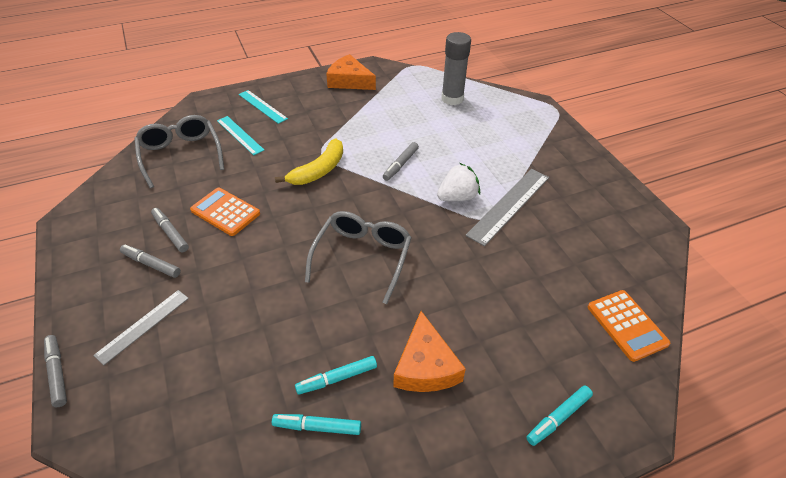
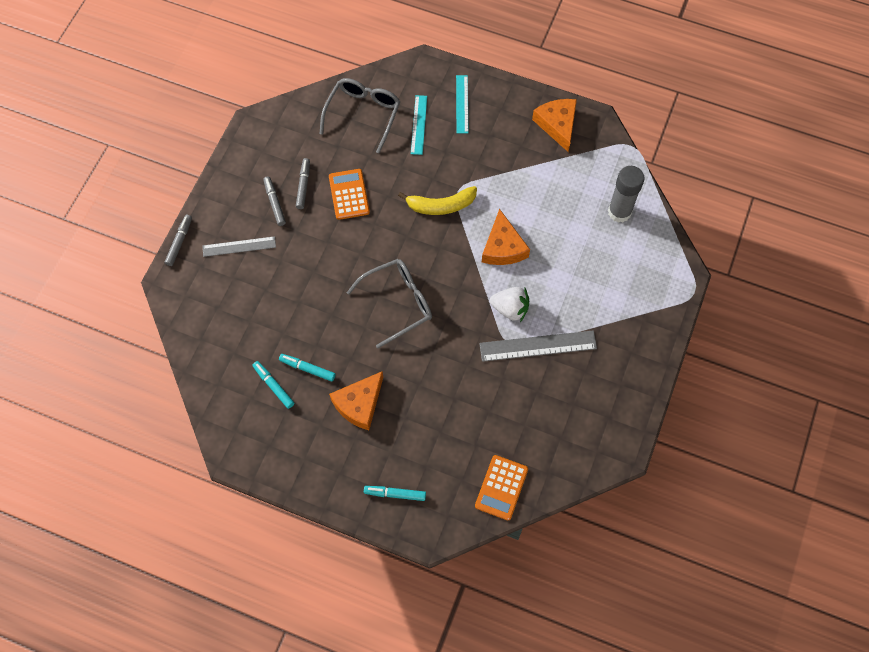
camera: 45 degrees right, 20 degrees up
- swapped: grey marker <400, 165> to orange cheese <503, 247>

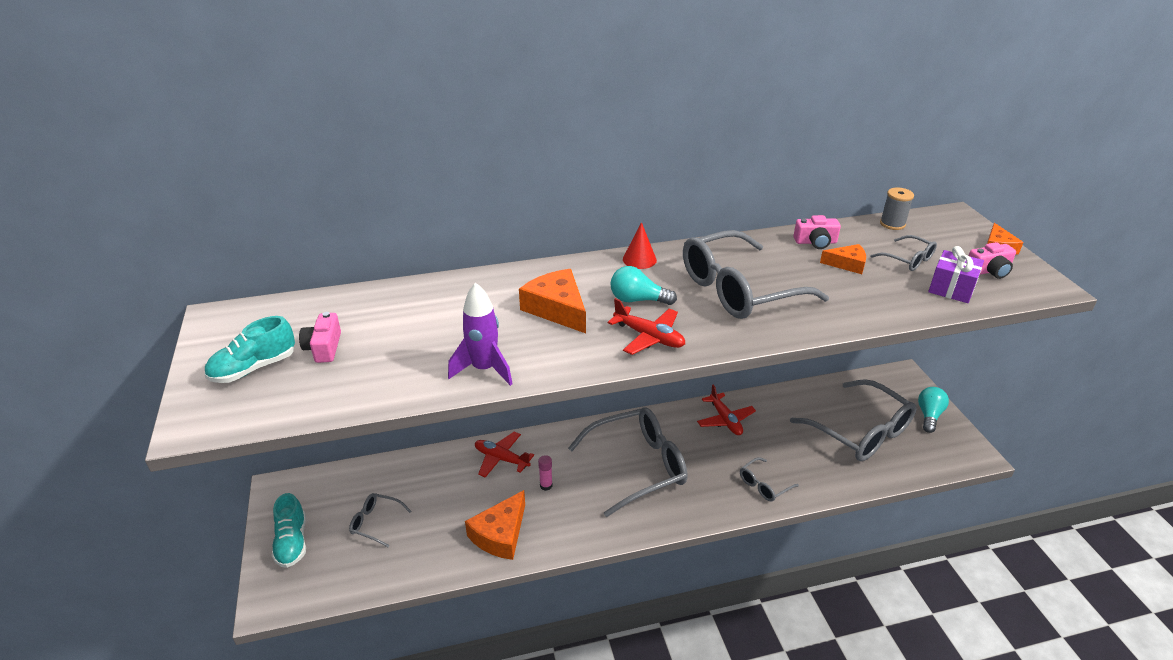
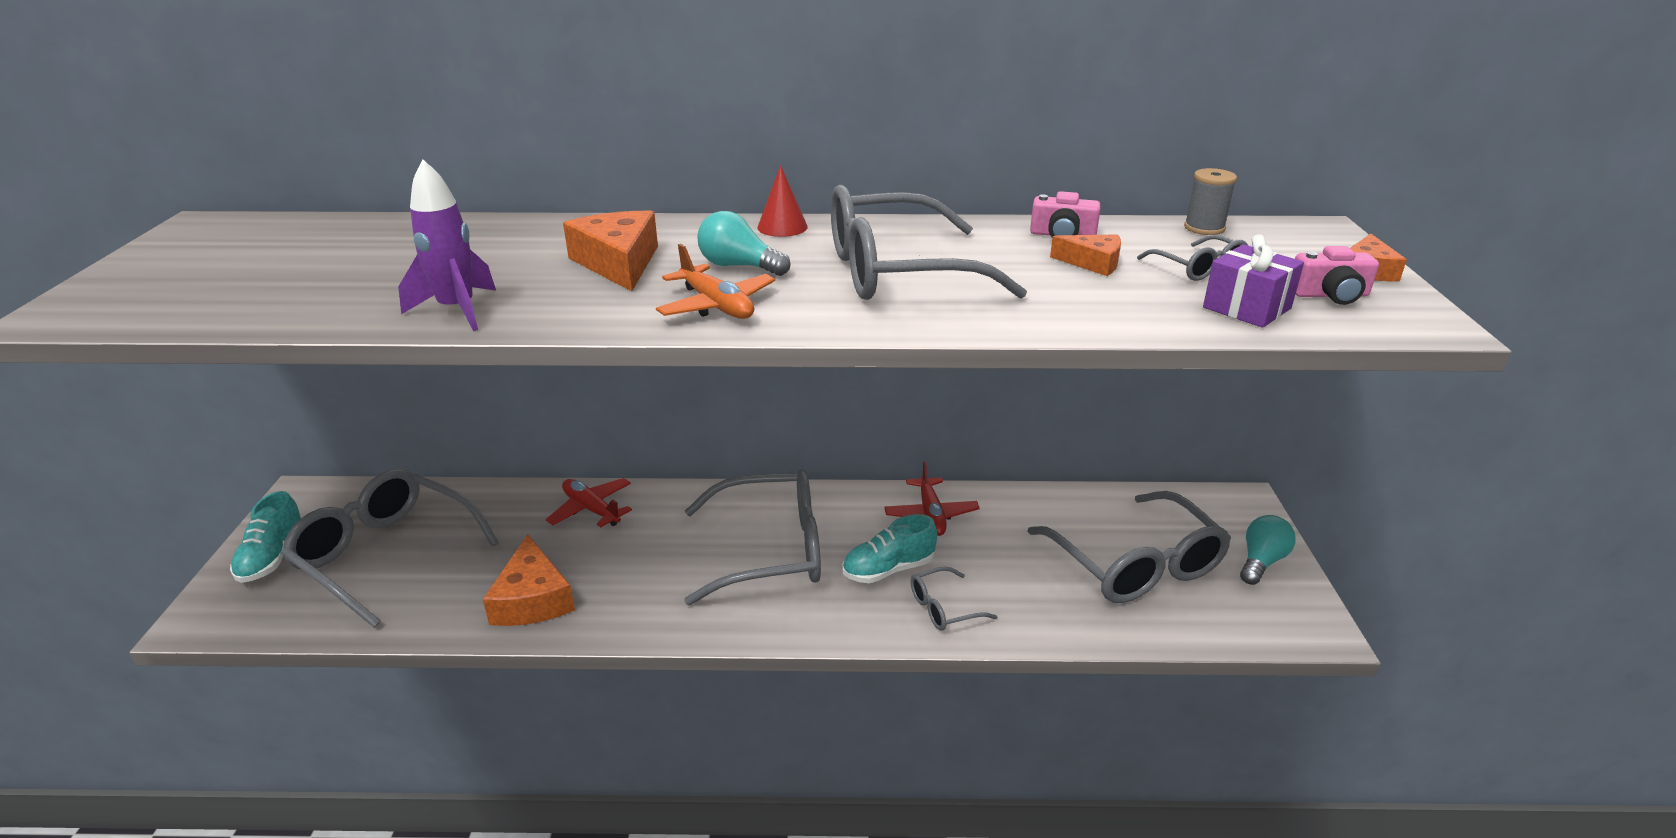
camera: 15 degrees right, 5 degrees down
- scaled: grey glasses <375, 522> = <386, 554> x2.21
- rotated: orange cheese <500, 534> = <532, 599> 60 degrees counterclockwise
- repainted: red plane <649, 337> to orange plane <716, 306>
- shifted: turquoise shoe <254, 368> to <888, 569>
- gone: pink camera <324, 348>
- gone: pink glue stick <546, 485>

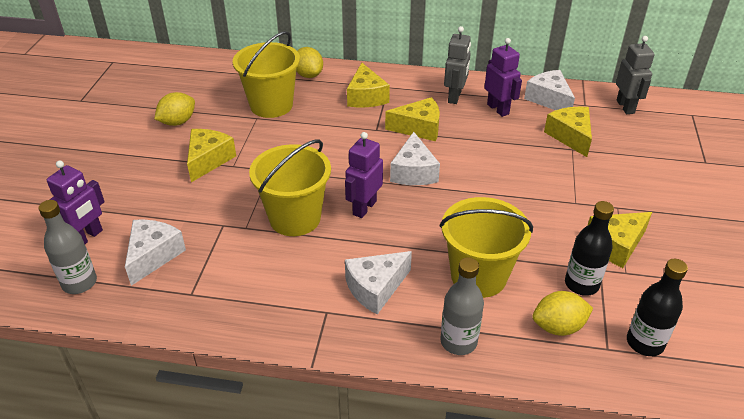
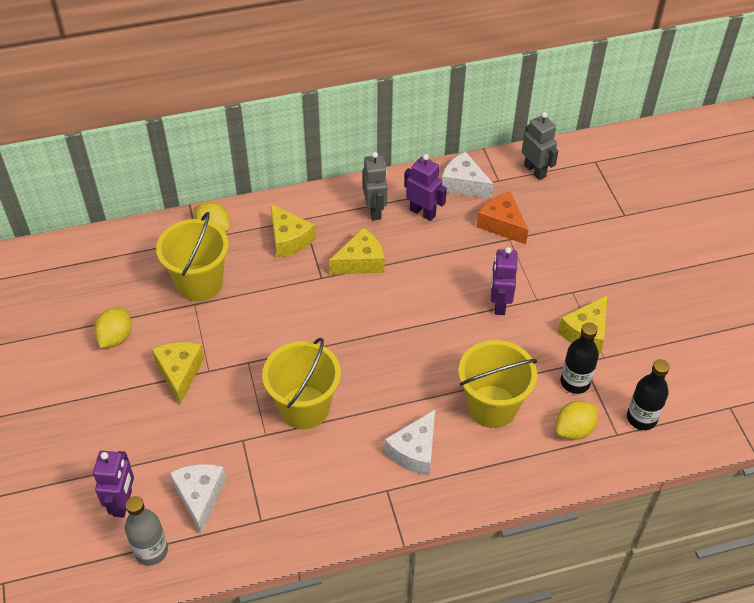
camera: 25 degrees left, 10 degrees up
- repainted: yellow cheese <570, 136> to orange cheese <502, 224>
- shifted: purple robot <364, 208> to <499, 304>
- gone: white cheese <413, 172>
- gone: grey bottle <458, 342>

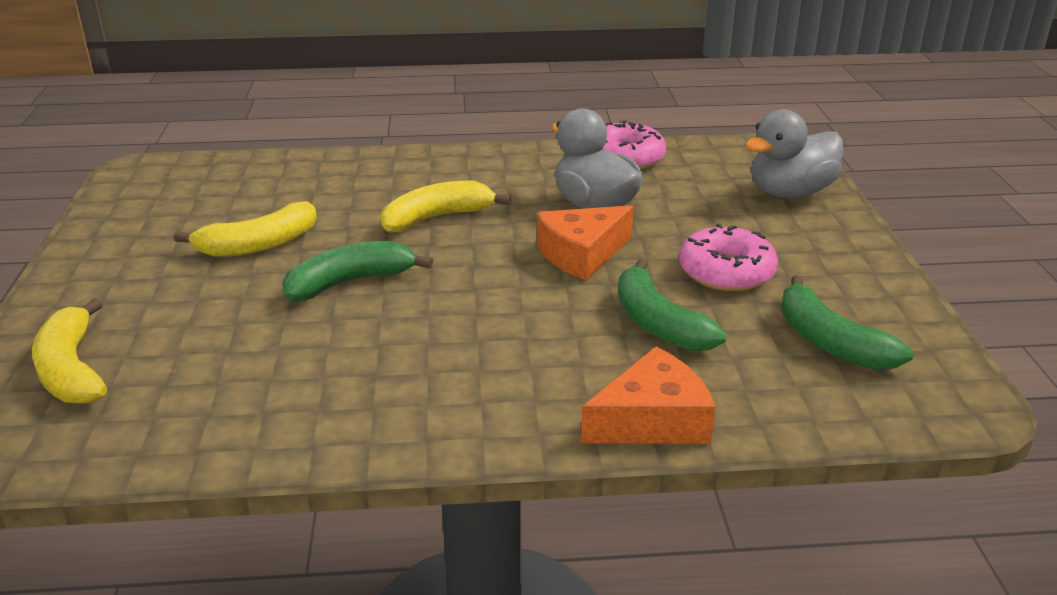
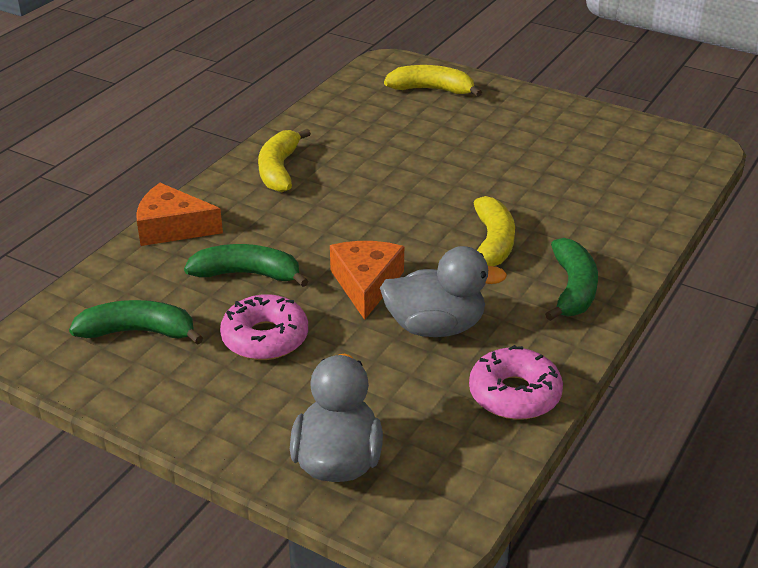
camera: 125 degrees right, 5 degrees up
- rotated: orange cheese <652, 420> = <172, 228> 90 degrees clockwise
- shifted: yellow banana <258, 245> to <279, 170>
- shifted: green banana <350, 282> to <573, 289>

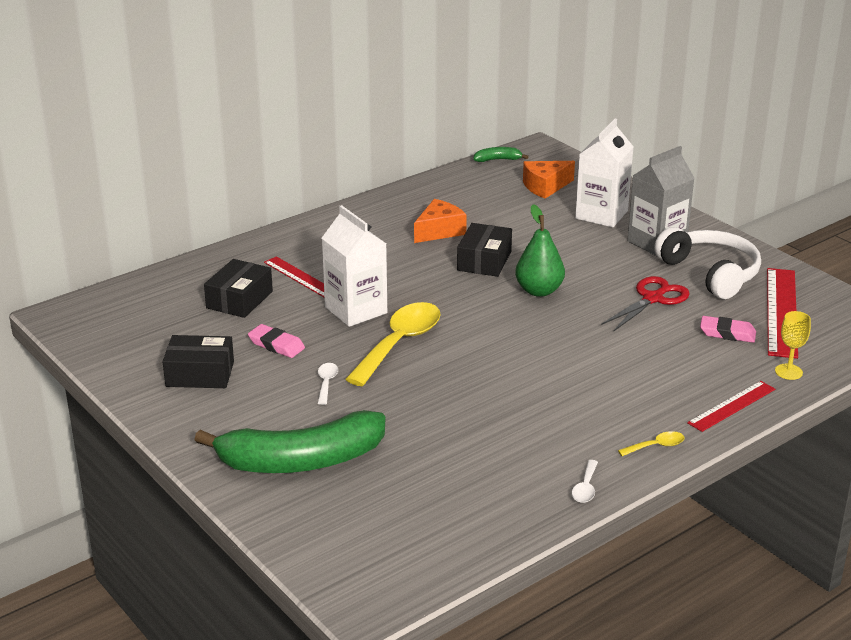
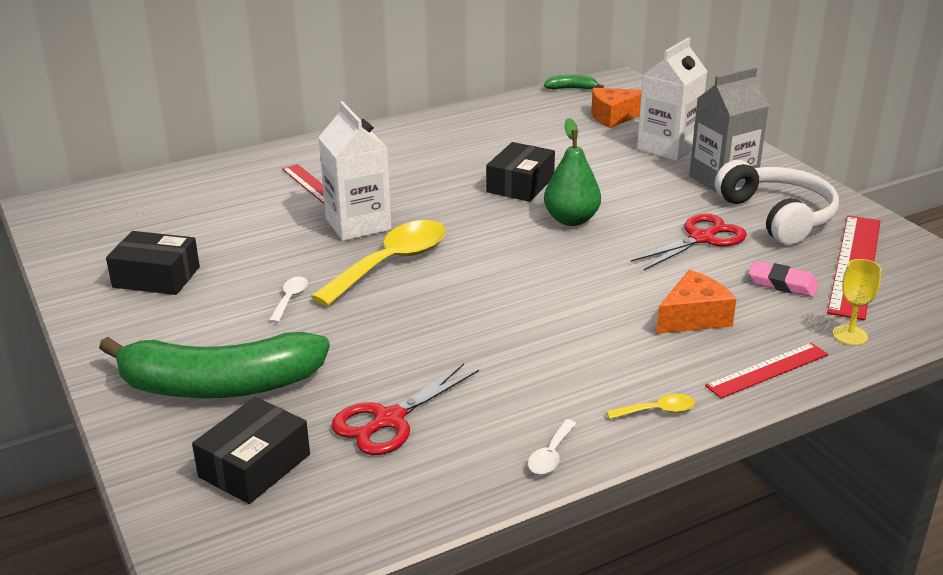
camera: 10 degrees right, 0 degrees up
- shifted: black box <239, 300> to <254, 466>
- new: red scissors <389, 420>
- shifted: orange cheese <439, 231> to <693, 317>
- gone: pink eraser <276, 345>

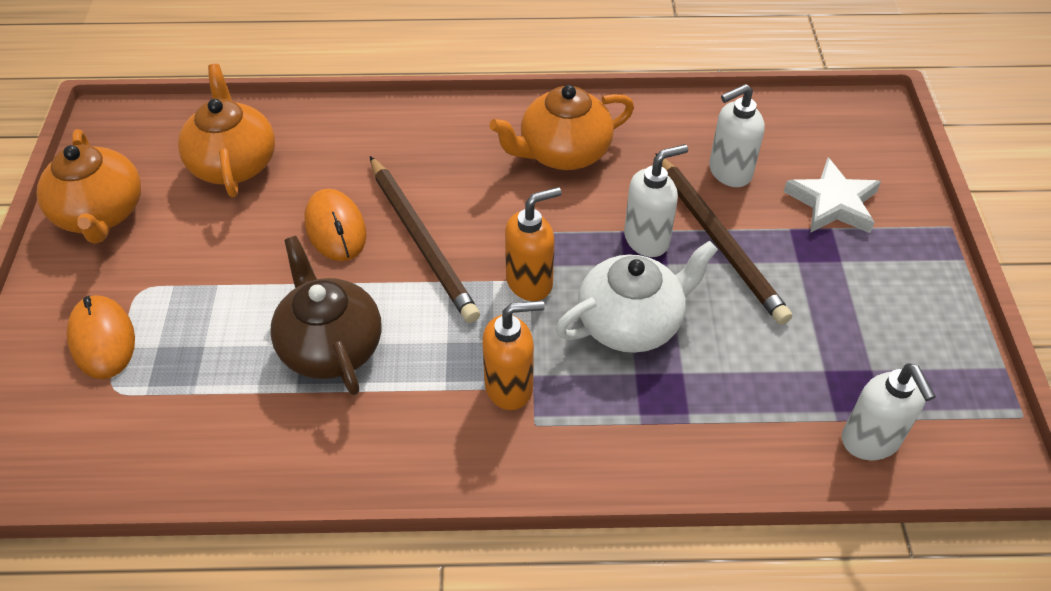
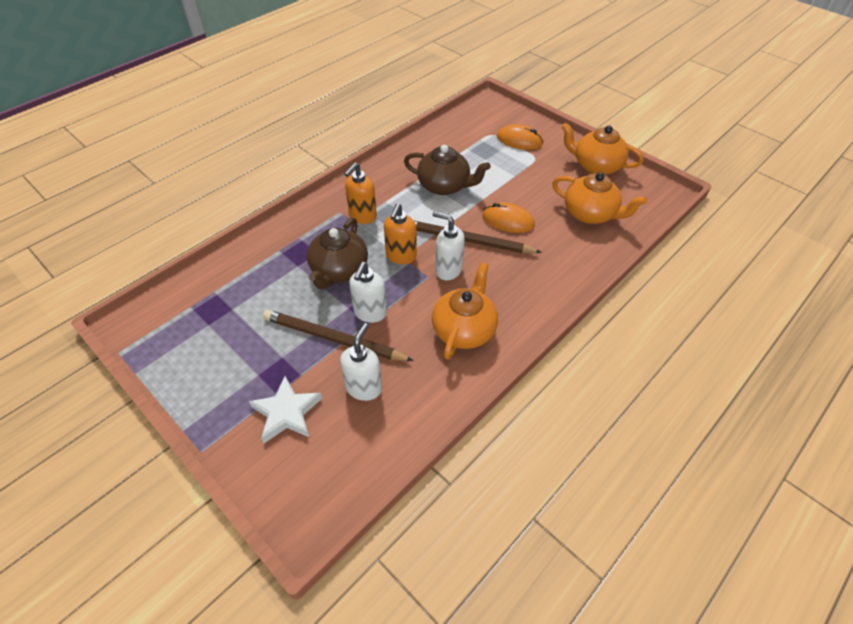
camera: 135 degrees right, 0 degrees up
- repainted: white teapot <631, 322> to brown teapot <339, 270>
- shifted: white soap dispenser <870, 441> to <448, 270>

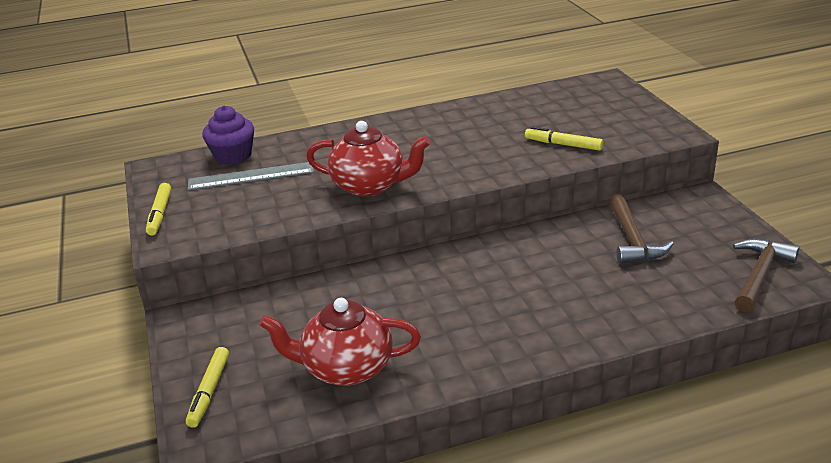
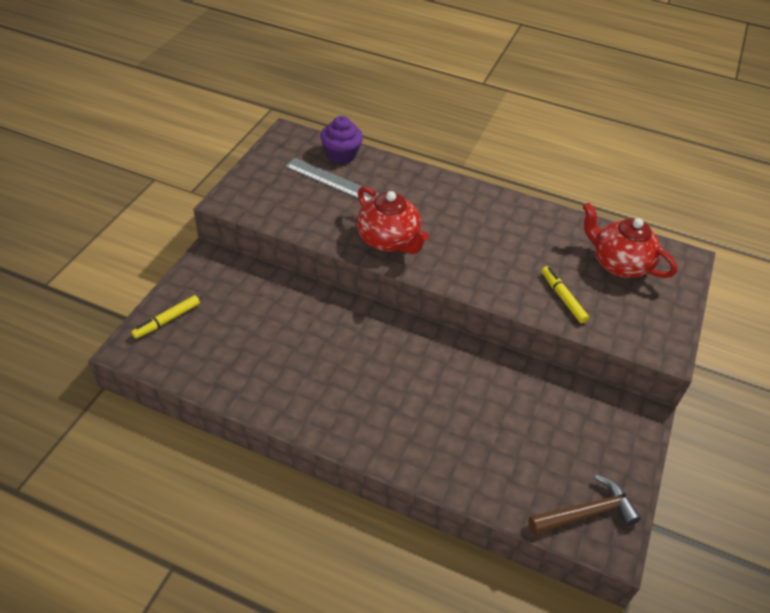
camera: 35 degrees right, 15 degrees up
- shifted: red teapot <346, 368> to <618, 264>
- gone: yellow marker <160, 214>
- gone: brown hammer <632, 239>

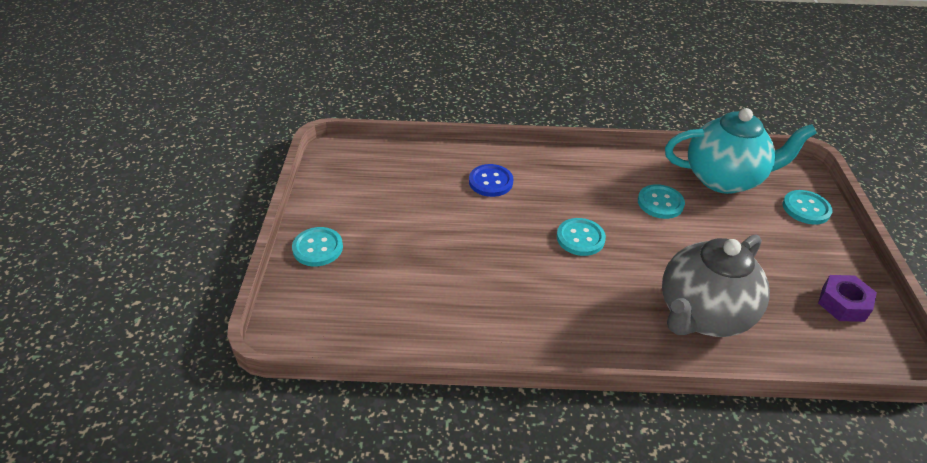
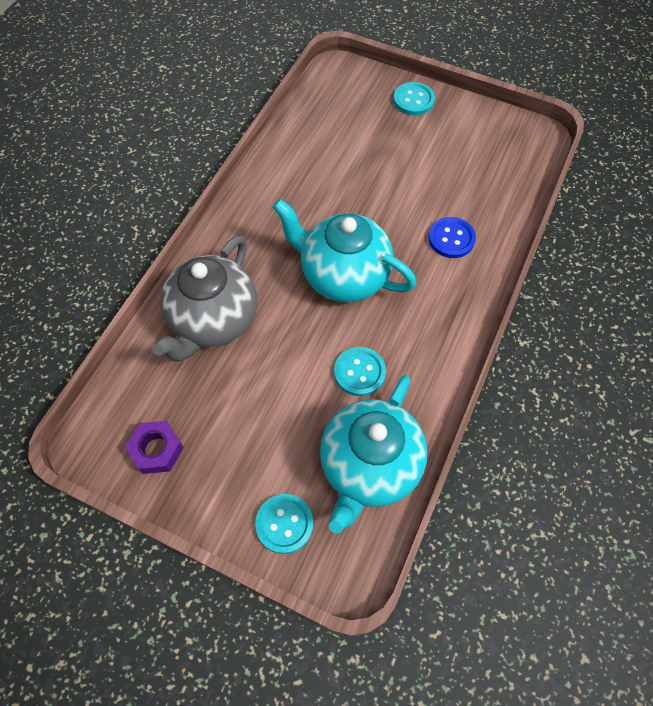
camera: 115 degrees right, 20 degrees up
- rotated: grey teapot <702, 314> = <213, 321> 135 degrees counterclockwise
- swapped: turquoise button <580, 238> to turquoise teapot <343, 276>

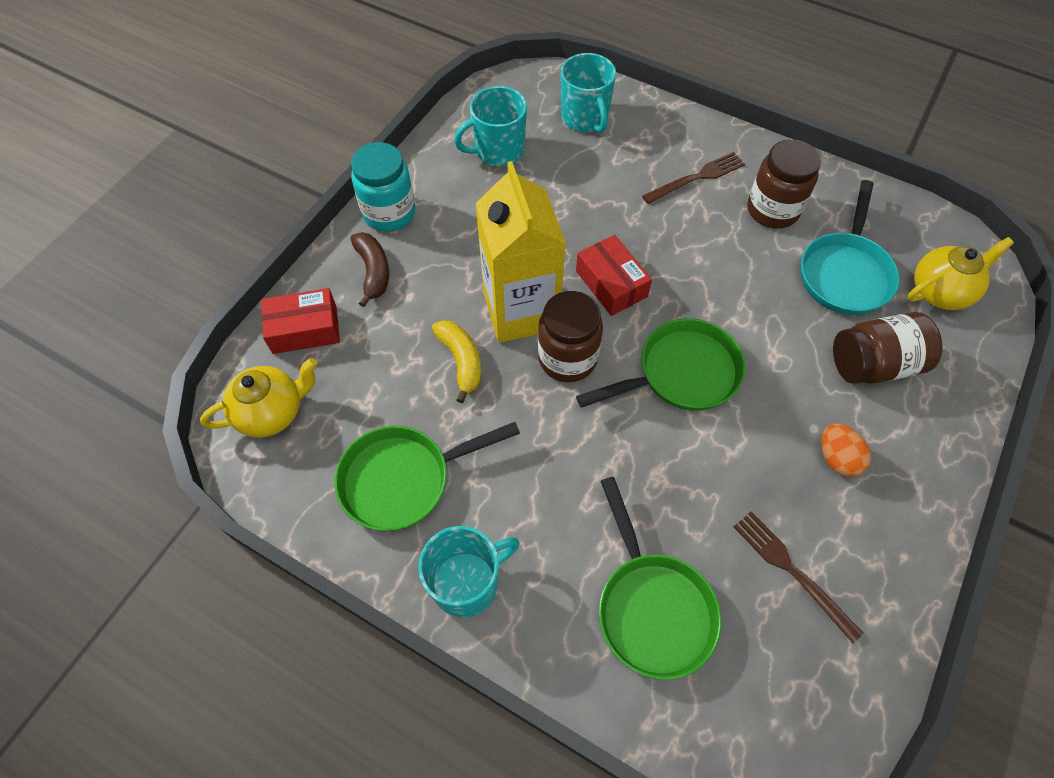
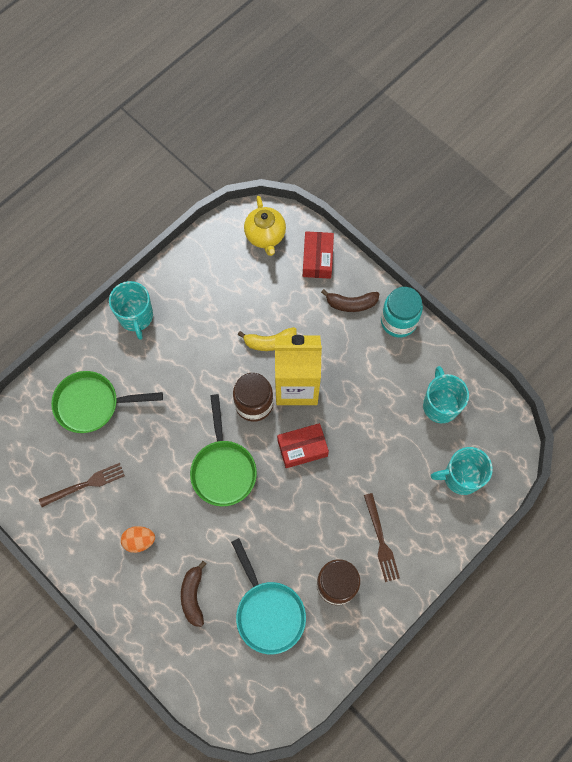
camera: 105 degrees right, 10 degrees up
- swapped: brown jar <873, 364> to brown banana <193, 596>
- rotated: turquoise pan <845, 273> = <268, 612> 150 degrees counterclockwise
- gone: green pan <404, 479>
- gone: yellow teapot <940, 292>

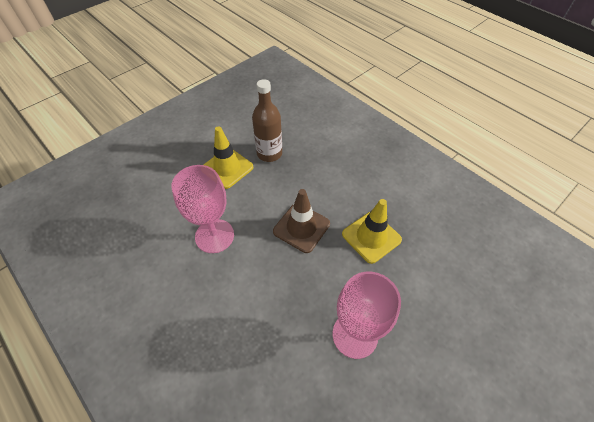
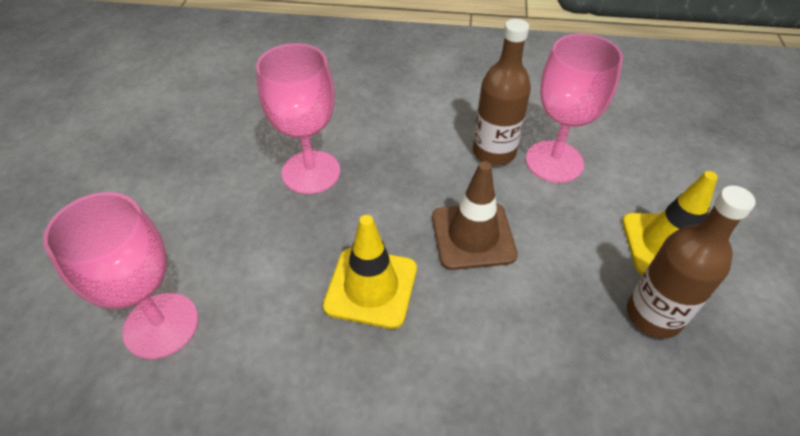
camera: 140 degrees right, 5 degrees down
- new: pink goblet <161, 325>
- new: brown bottle <494, 152>

